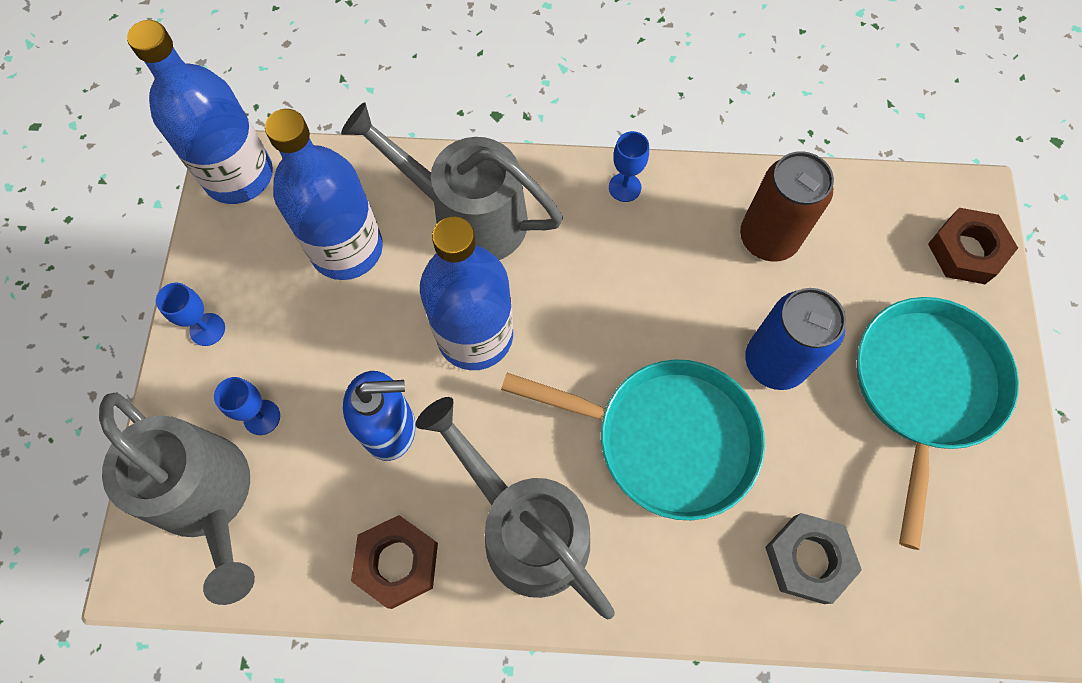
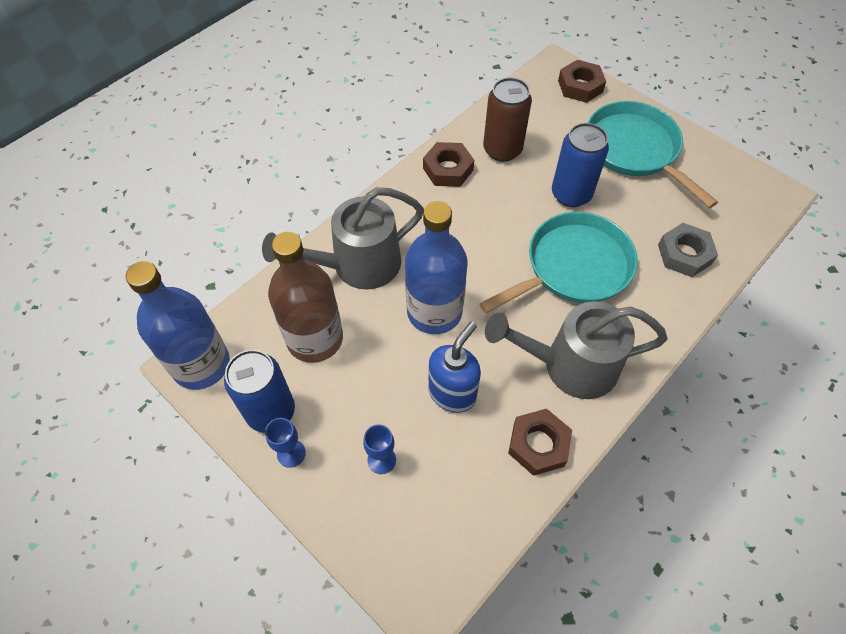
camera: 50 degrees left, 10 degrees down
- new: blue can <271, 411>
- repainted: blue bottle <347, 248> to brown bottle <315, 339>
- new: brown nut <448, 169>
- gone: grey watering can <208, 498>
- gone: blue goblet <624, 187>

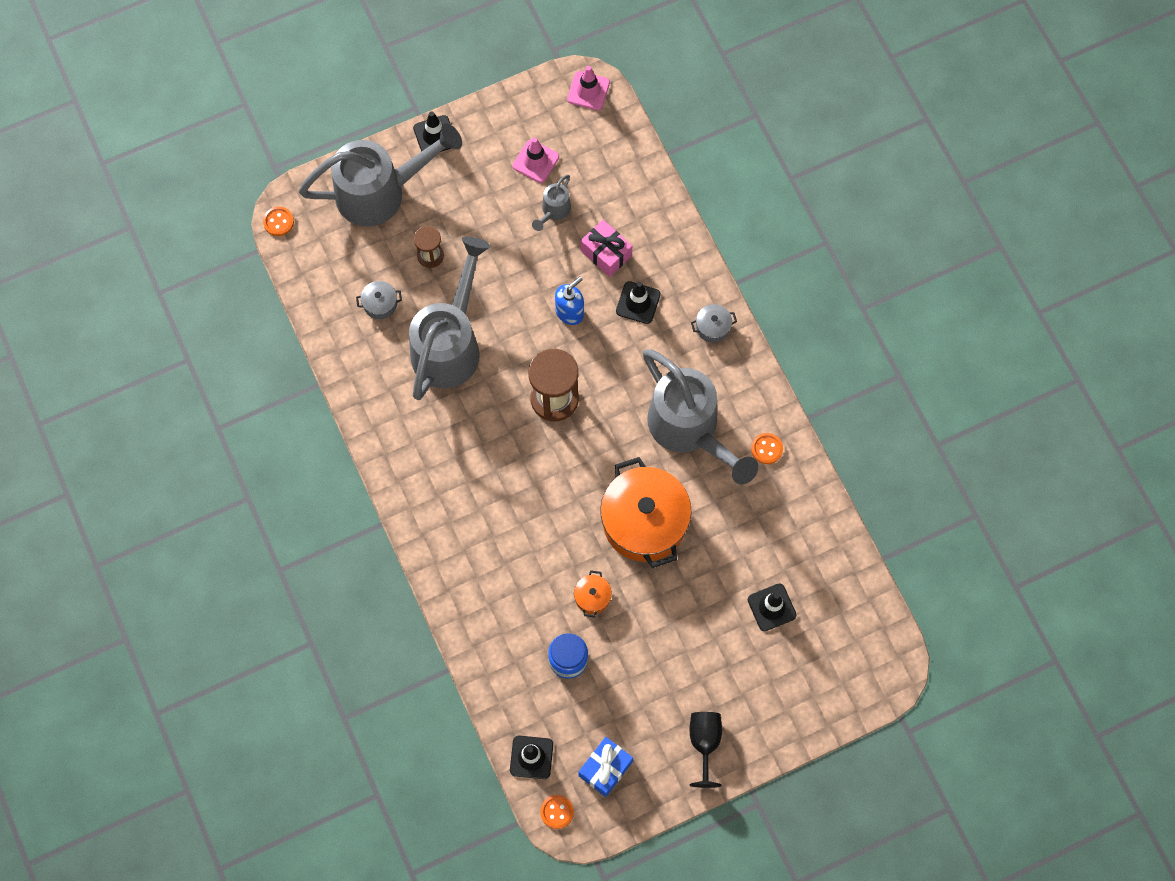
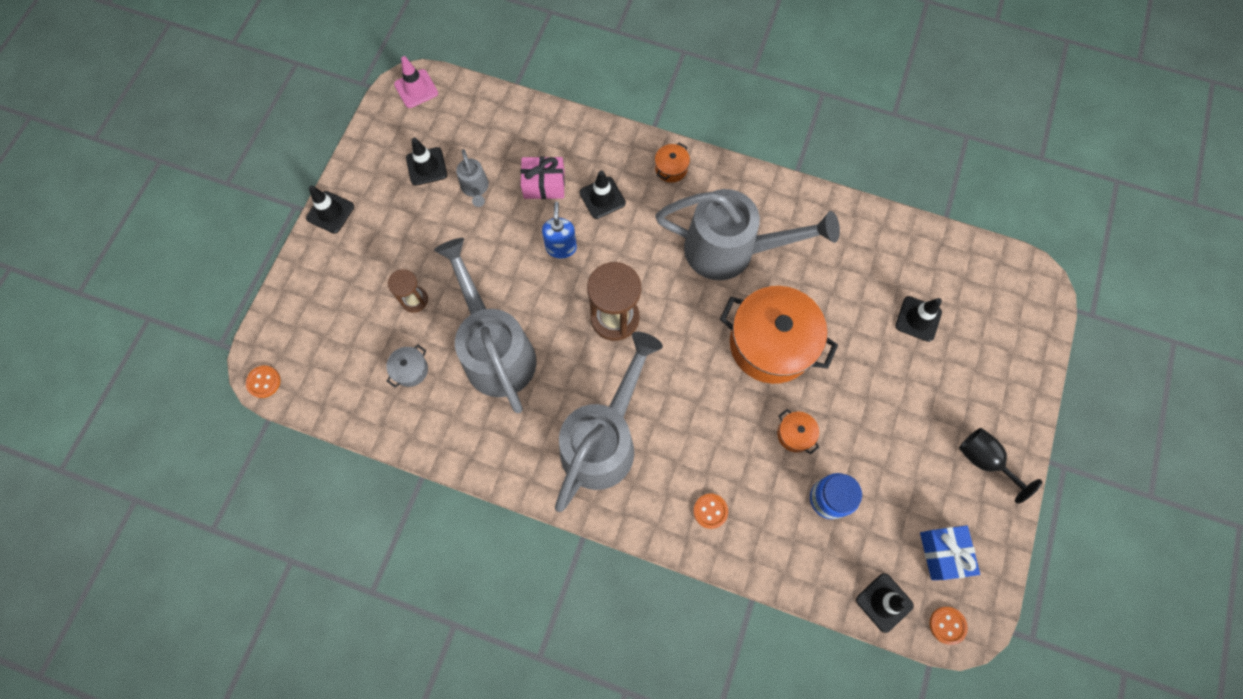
camera: 45 degrees left, 0 degrees up
- repainted: pink traffic cone <535, 161> to black traffic cone <426, 166>
- shifted: grey watering can <381, 192> to <604, 440>
- repainted: grey pot <713, 327> to orange pot <671, 168>
- shifted: orange button <766, 449> to <710, 511>

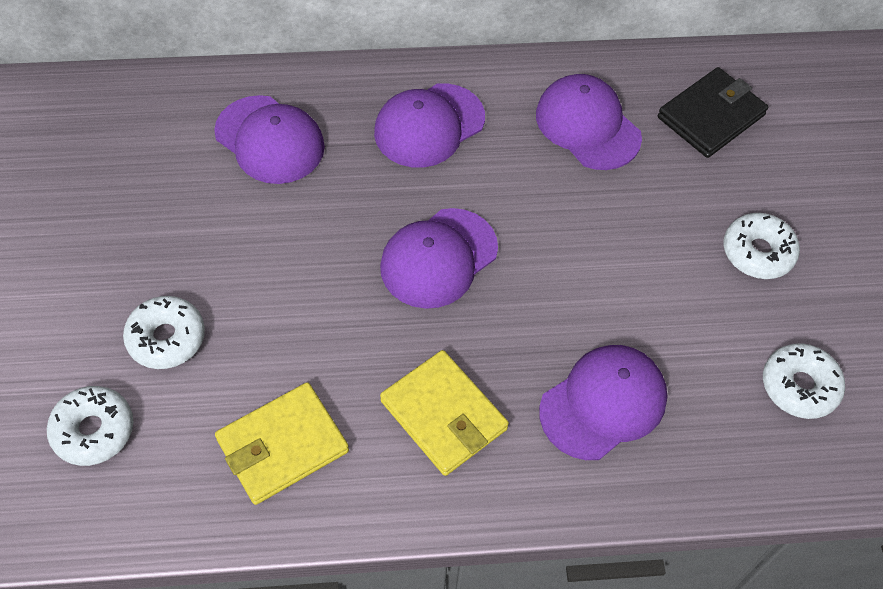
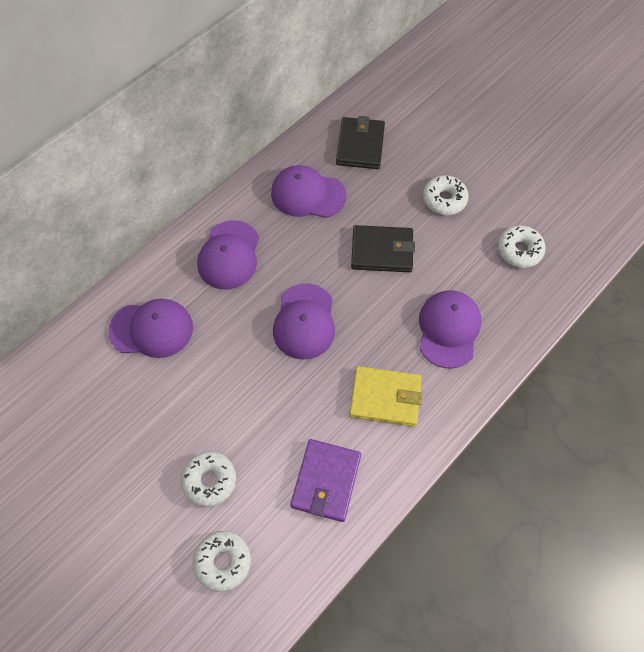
camera: 40 degrees left, 5 degrees up
- repainted: yellow wallet <282, 446> to purple wallet <326, 481>
- new: black wallet <382, 251>

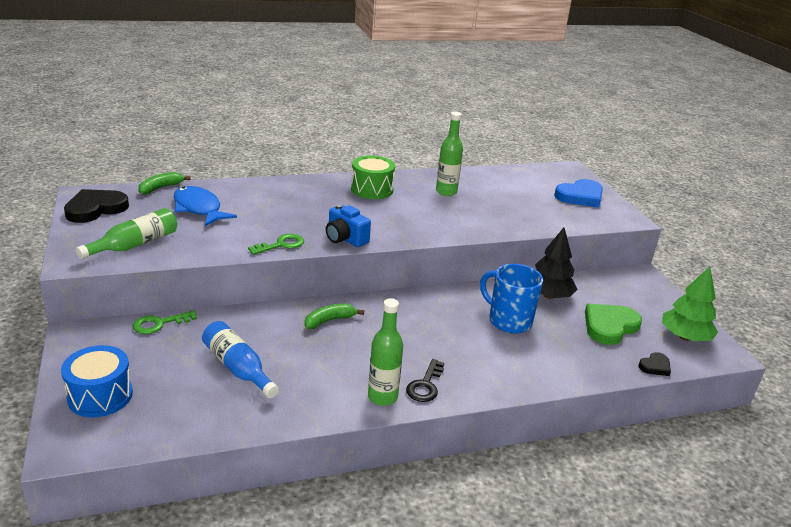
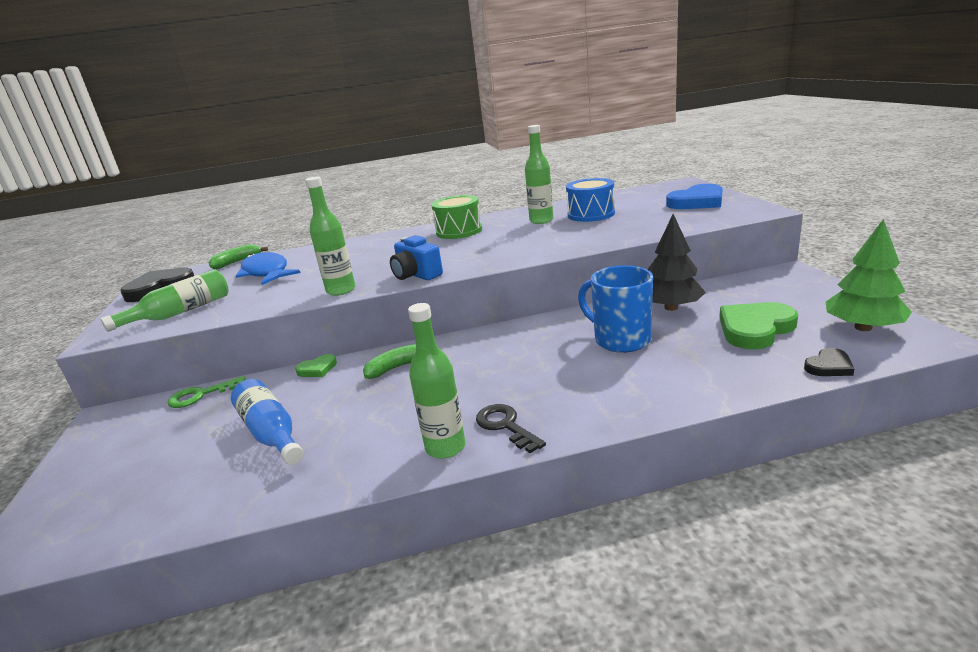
camera: 10 degrees right, 5 degrees down
- new: green heart <317, 369>
- swapped: green key <281, 245> to green bottle <341, 290>
- rotated: black key <425, 385> = <506, 426> 120 degrees clockwise
- shifted: blue drum <100, 396> to <591, 214>

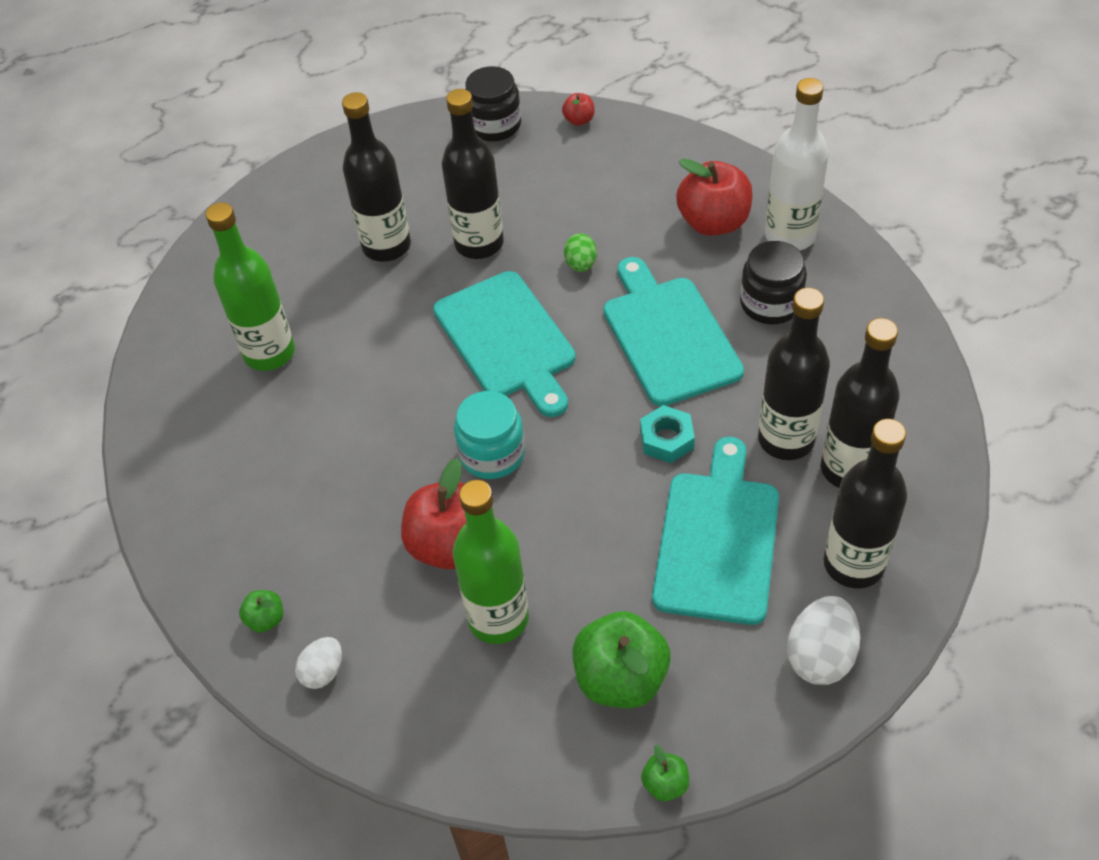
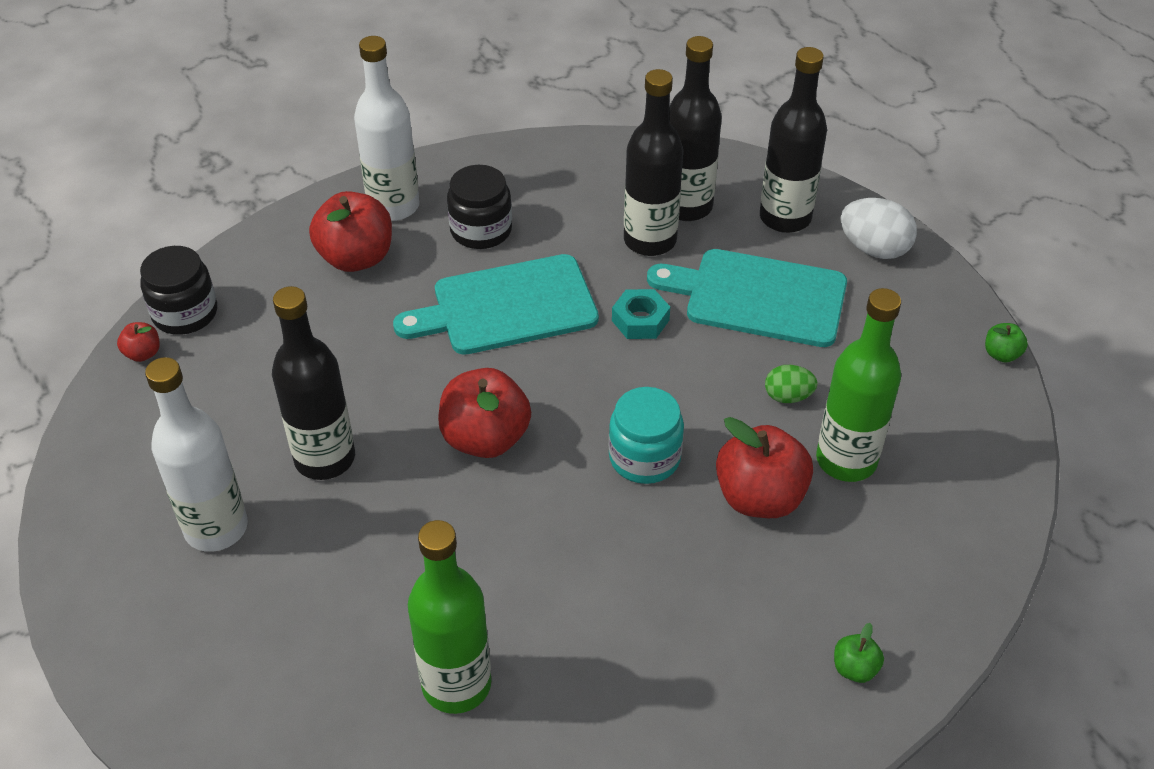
camera: 90 degrees left, 5 degrees down
- shifted: black jar <494, 125> to <185, 313>
- new: white bottle <216, 528>
- swapped: turquoise cutting board <507, 340> to red apple <485, 438>
- shifted: green egg <581, 264> to <788, 396>
- gone: white egg <323, 672>
- gone: black bottle <386, 246>
- gone: green apple <621, 678>

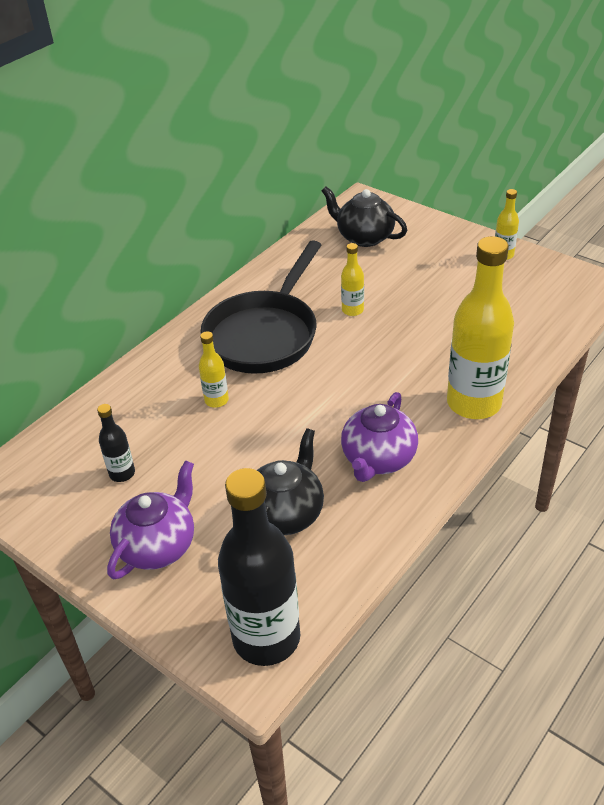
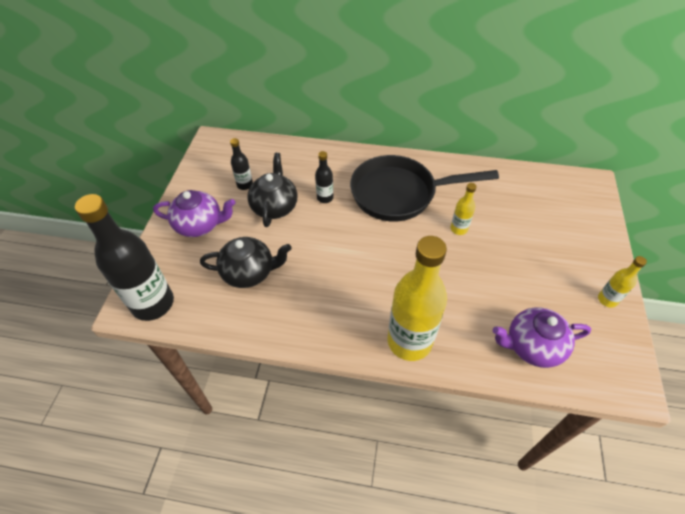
camera: 60 degrees right, 10 degrees up
- shifted: black teapot <364, 237> to <275, 206>
- repainted: yellow bottle <216, 400> to black bottle <325, 198>
- shifted: purple teapot <378, 459> to <532, 346>

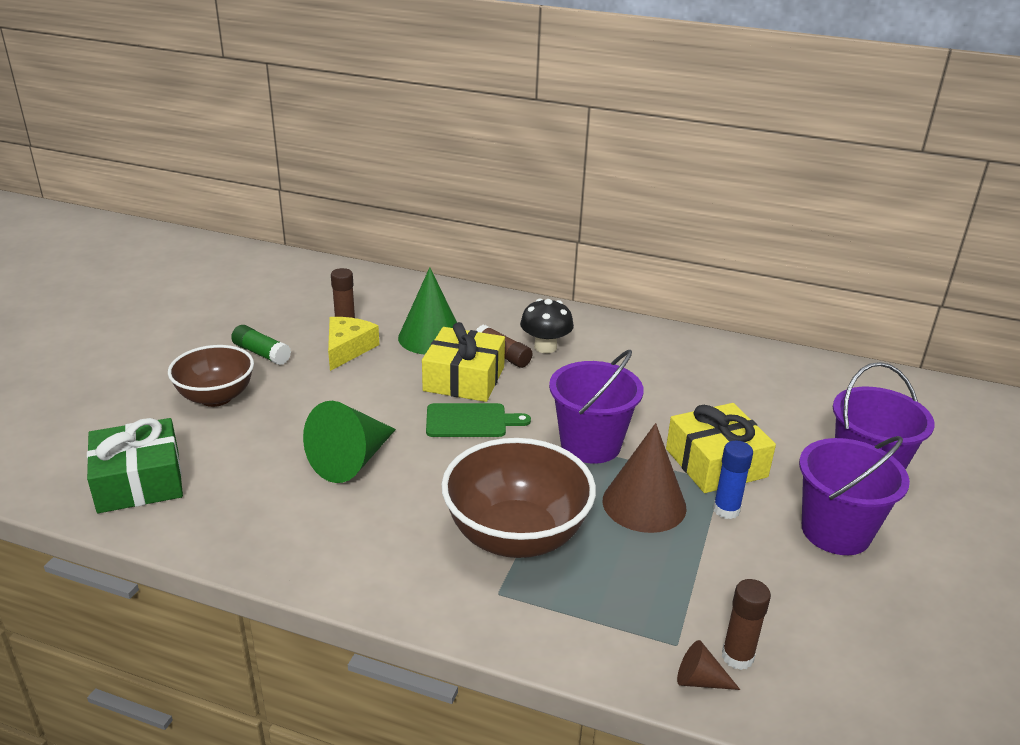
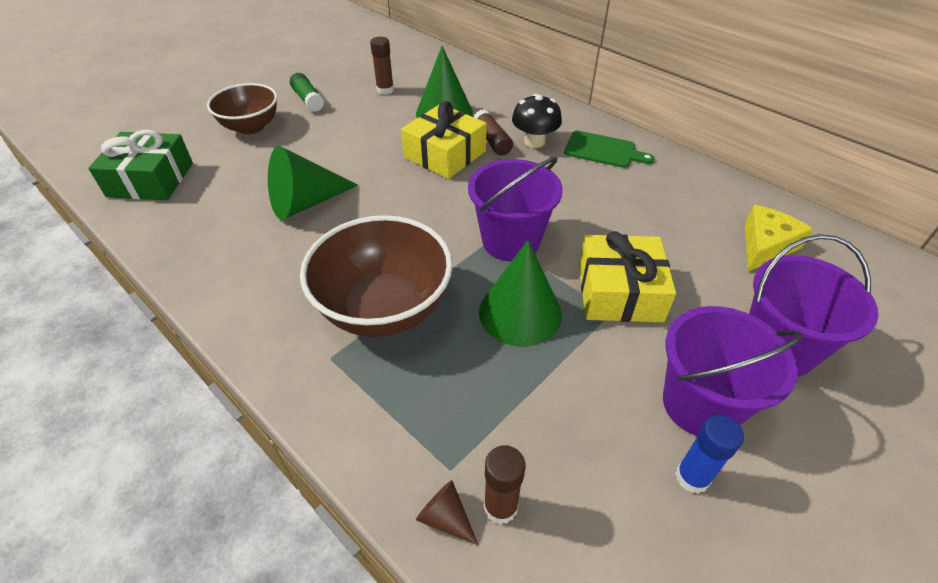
camera: 25 degrees right, 15 degrees up
- repainted: brown cone <644, 504> to green cone <520, 313>
- shifted: green cutting board <470, 421> to <603, 150>
- shifted: blue glue stick <726, 510> to <692, 477>
- shifted: yellow cheese <347, 349> to <765, 245>

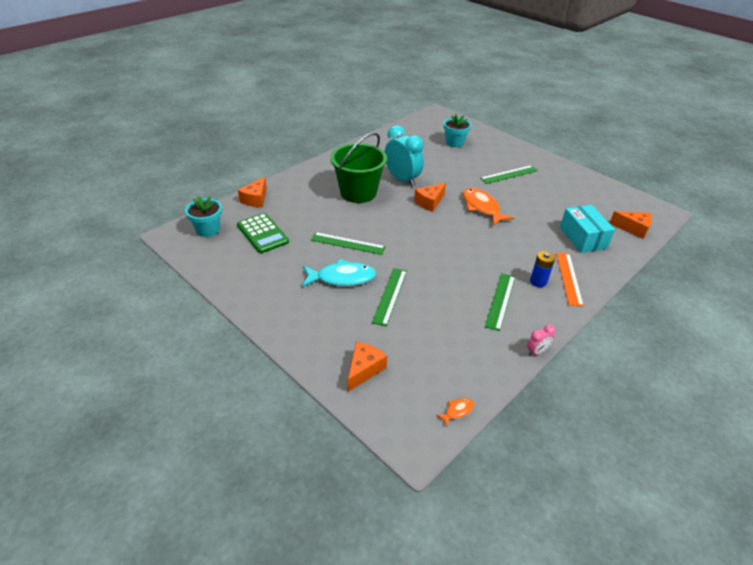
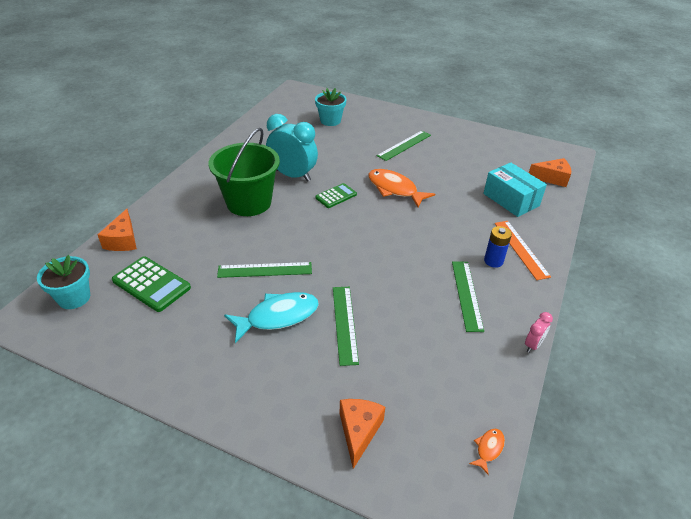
camera: 20 degrees left, 0 degrees up
- swapped: orange cheese <429, 202> to green calculator <336, 196>

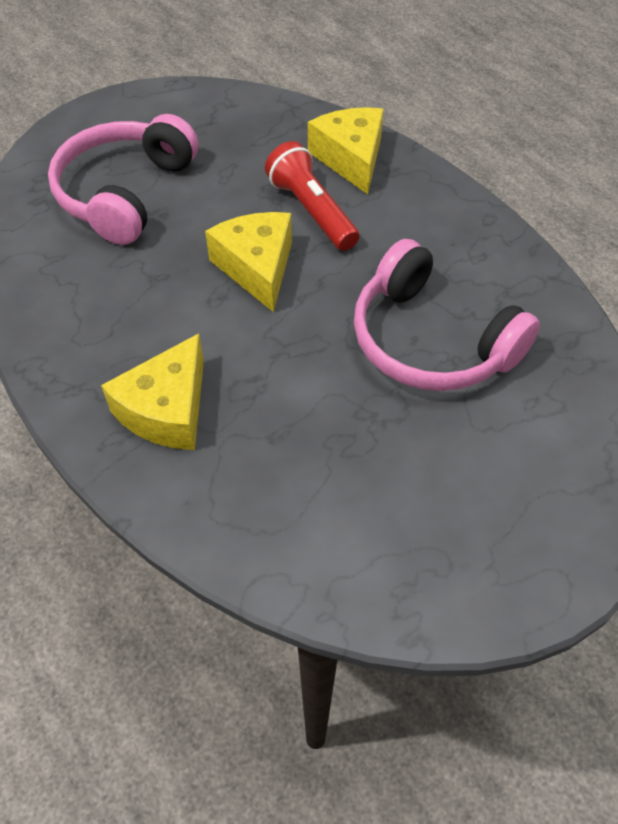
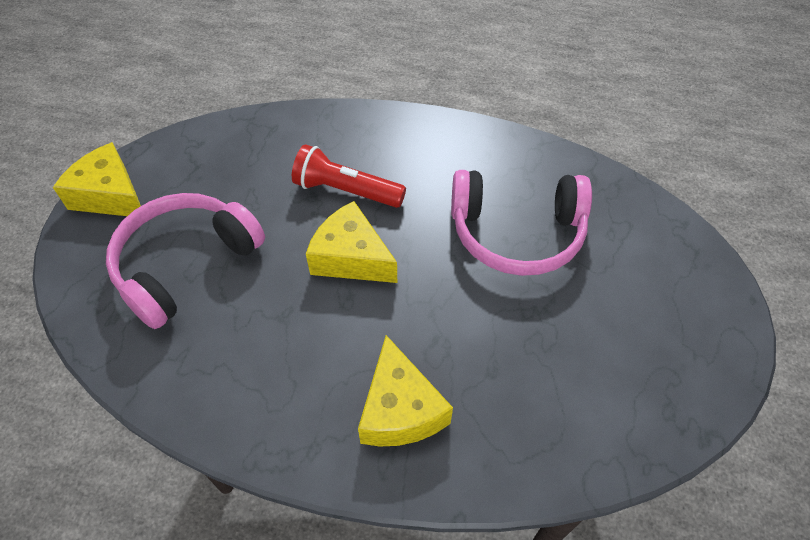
camera: 40 degrees left, 0 degrees up
- shifted: yellow cheese <351, 158> to <110, 195>
- rotated: pink headphones <124, 193> = <185, 264> 60 degrees clockwise

